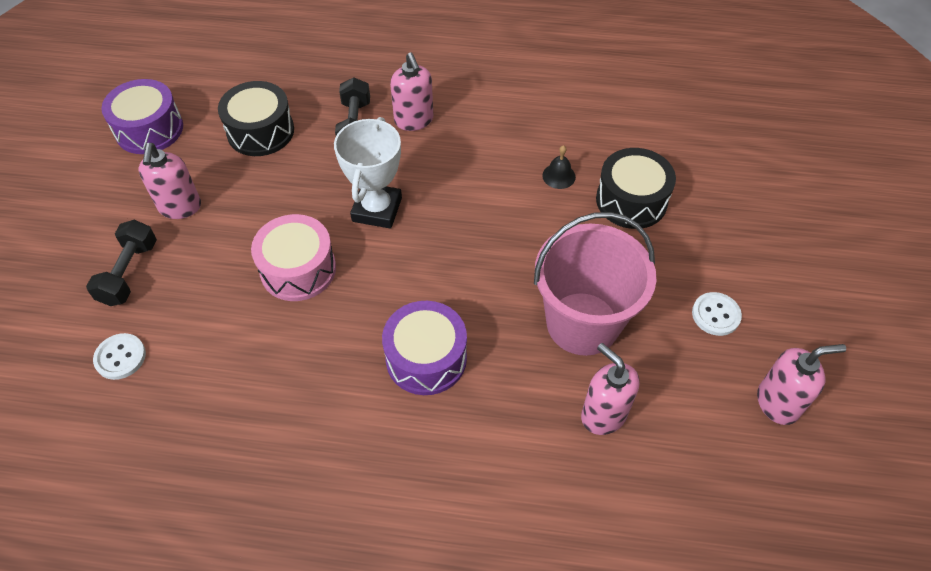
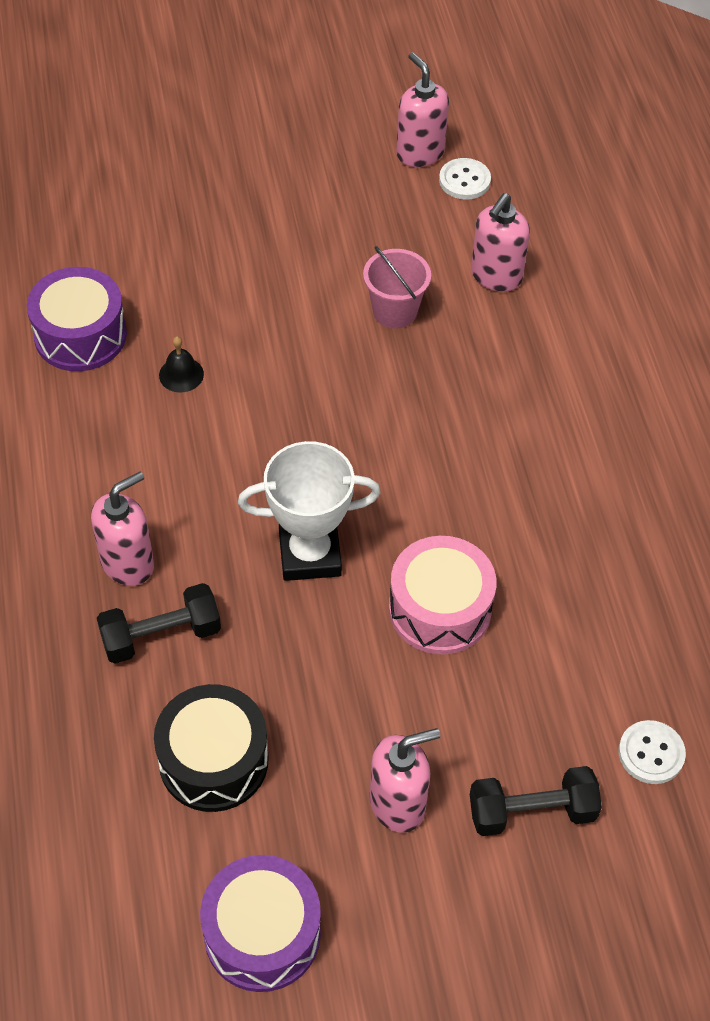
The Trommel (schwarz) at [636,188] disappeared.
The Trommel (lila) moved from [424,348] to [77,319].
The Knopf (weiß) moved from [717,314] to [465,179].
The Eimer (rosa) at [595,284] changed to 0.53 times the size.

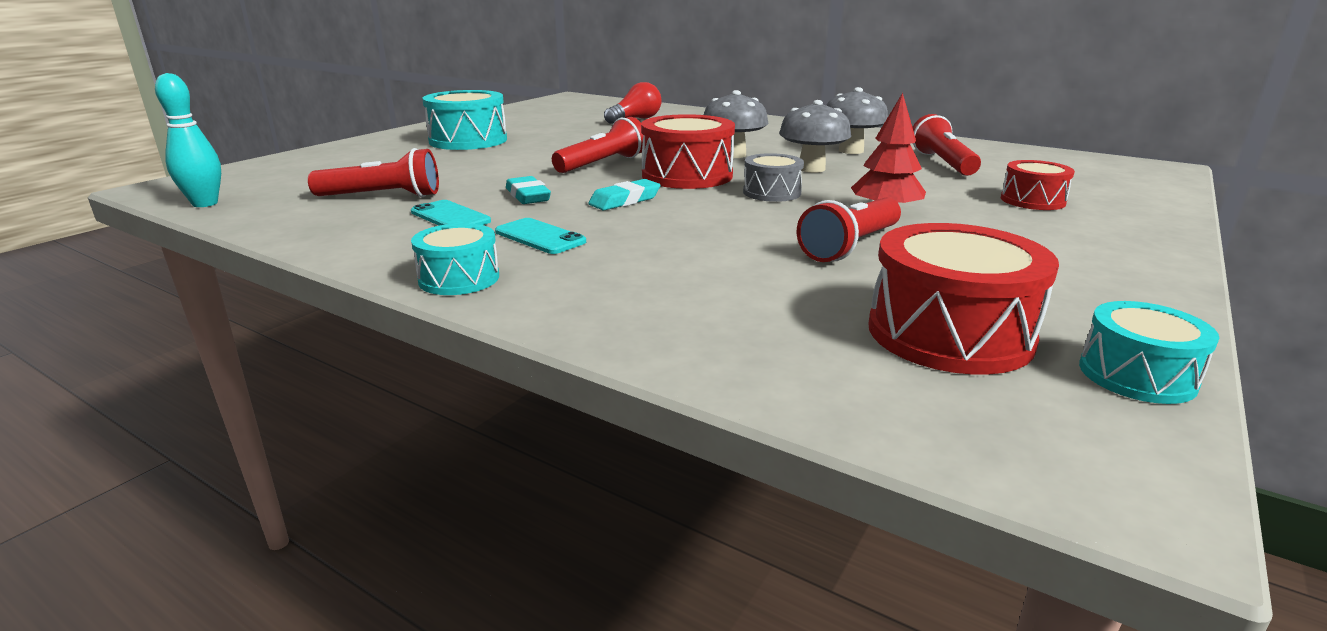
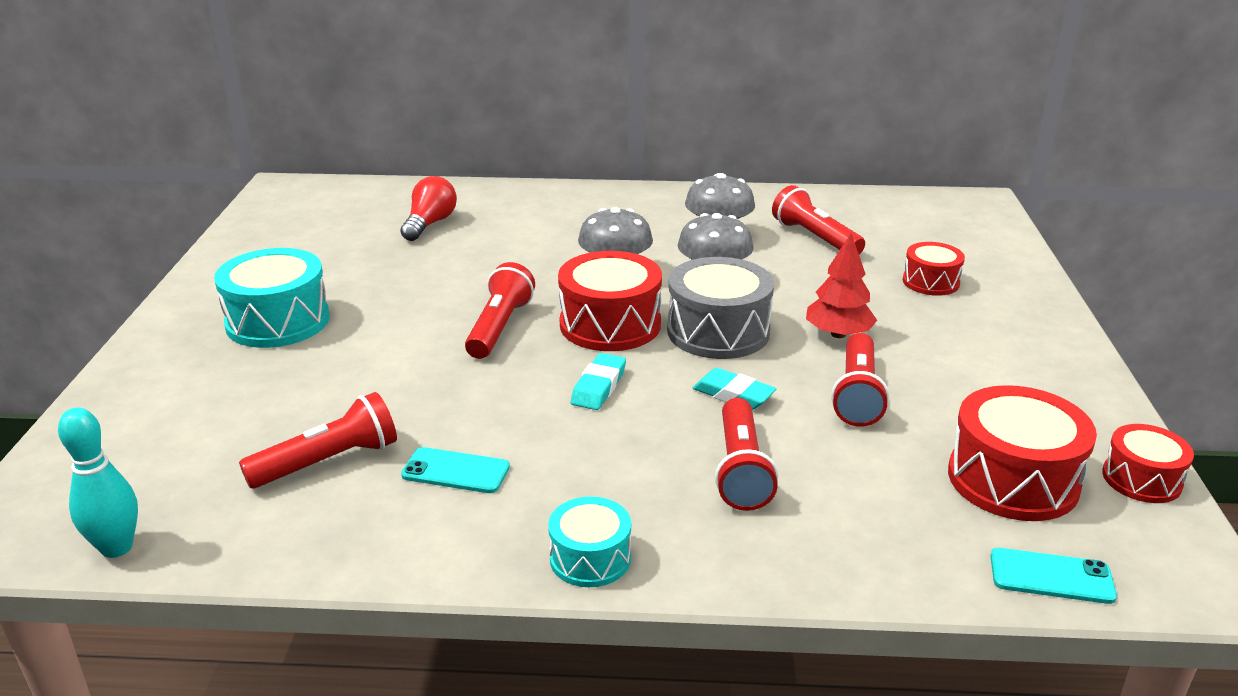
The Taschenlampe (rot) at [746,454] appeared.
The Handy (türkis) moved from [540,236] to [1053,576].
The Radiergummi (türkis) moved from [528,190] to [734,389].
The Trommel (türkis) at [1149,352] became the Trommel (rot) at [1148,463].
The Trommel (grau) at [773,177] changed to 1.70 times the size.

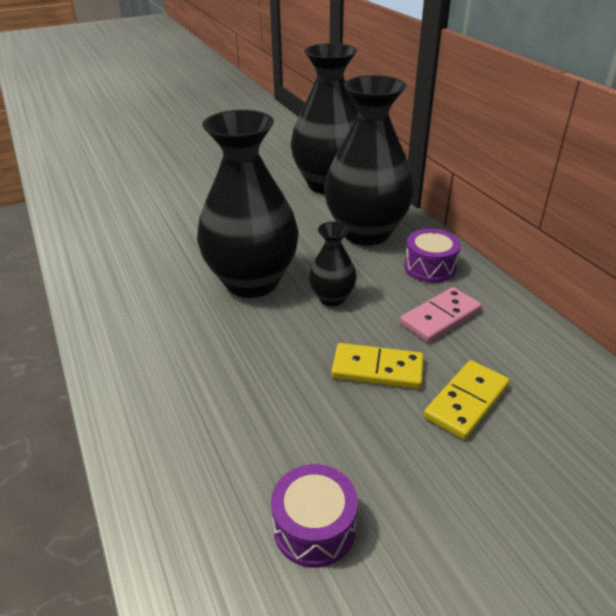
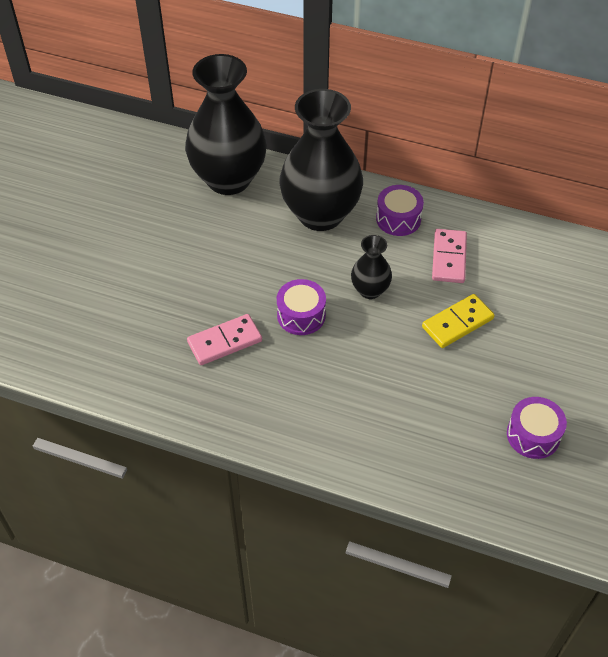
The Dominostein (gelb) at [467,400] disappeared.
The Dominostein (rosa) at [224,339] appeared.
The Vase (schwarz) at [248,204] was replaced by the Trommel (lila) at [301,307].

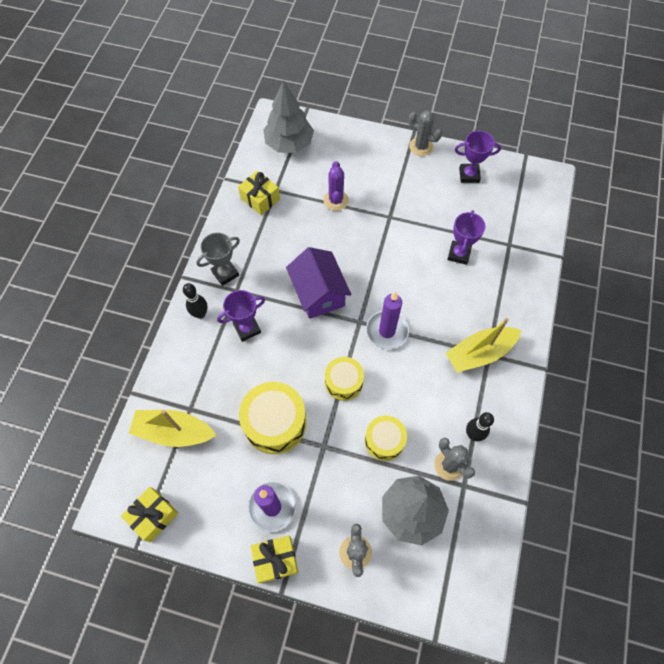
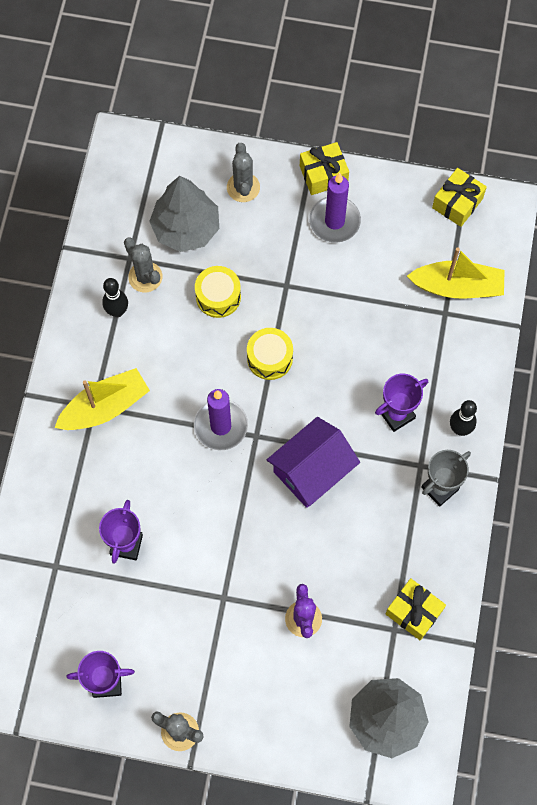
The Trommel (gelb) at [273,418] disappeared.
The Haus (lila) at [318,283] turned 75 degrees clockwise.

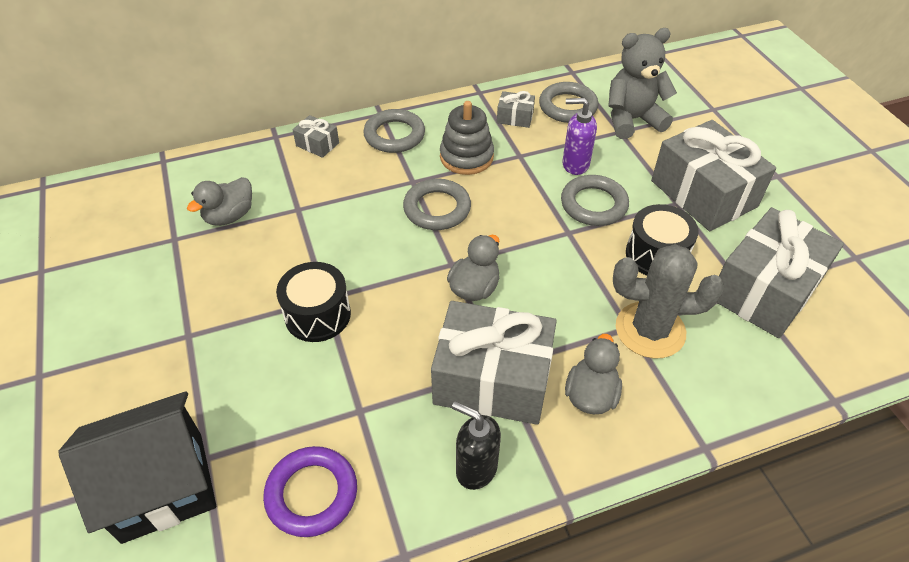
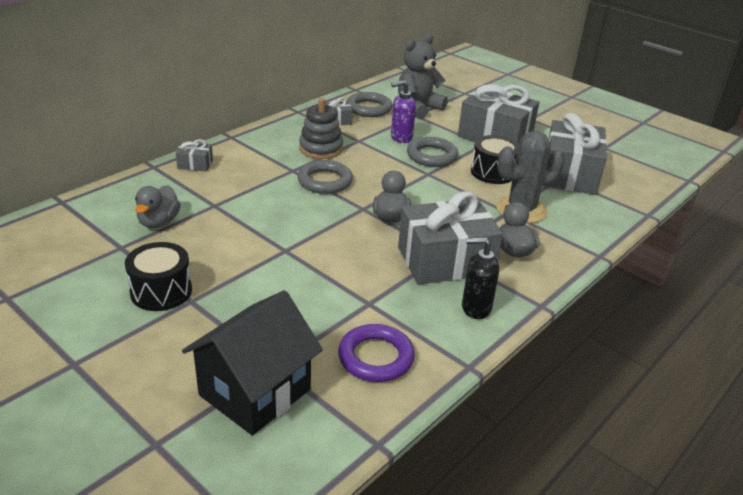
The Ring (grau) at [394,131] disappeared.
The Trommel (schwarz) moved from [313,302] to [158,276].

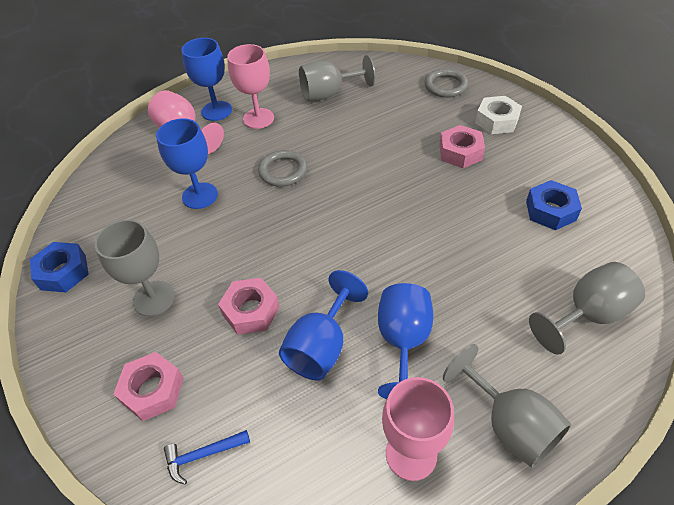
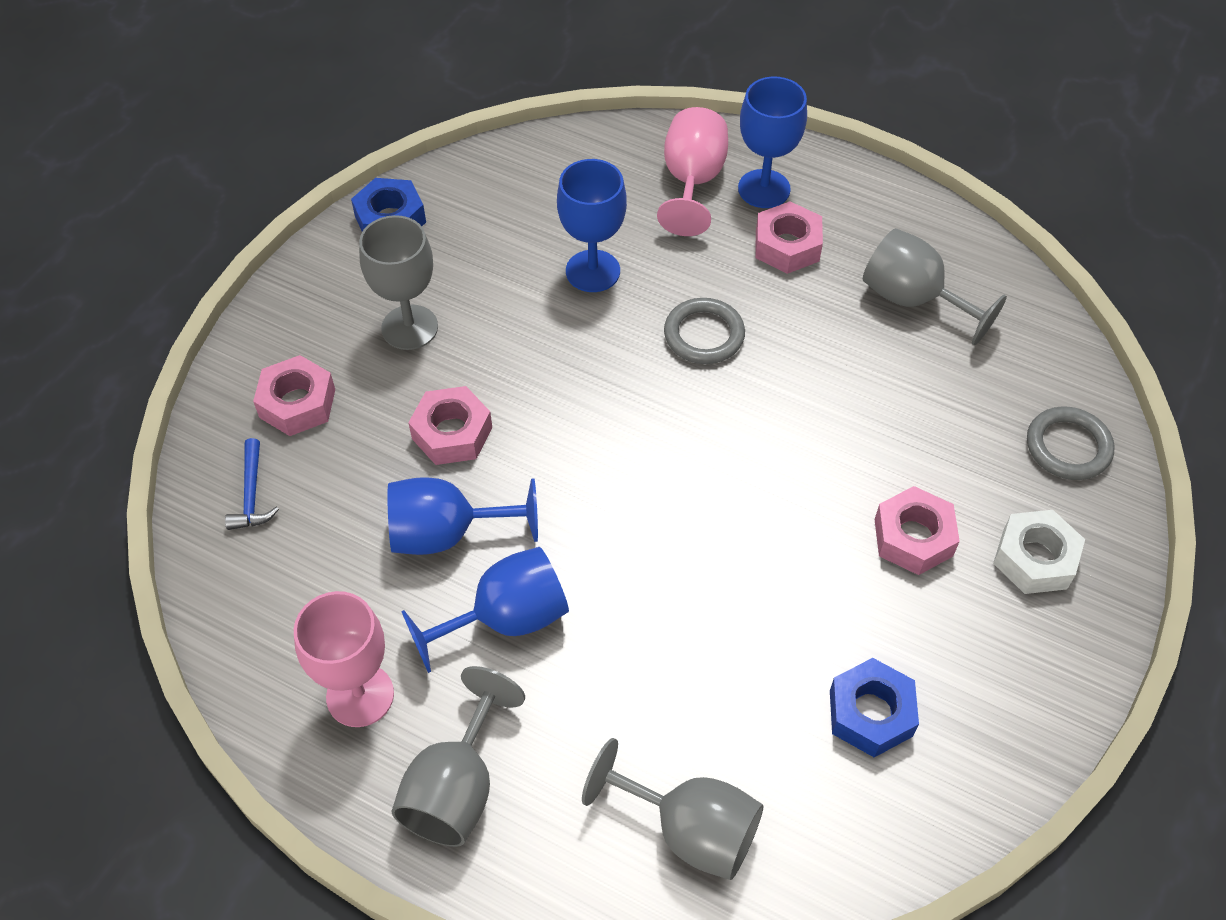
The Kelch (rosa) at [250,86] was replaced by the Sechskantmutter (rosa) at [789,238].
The Hammer (blau) at [207,457] turned 135 degrees counterclockwise.

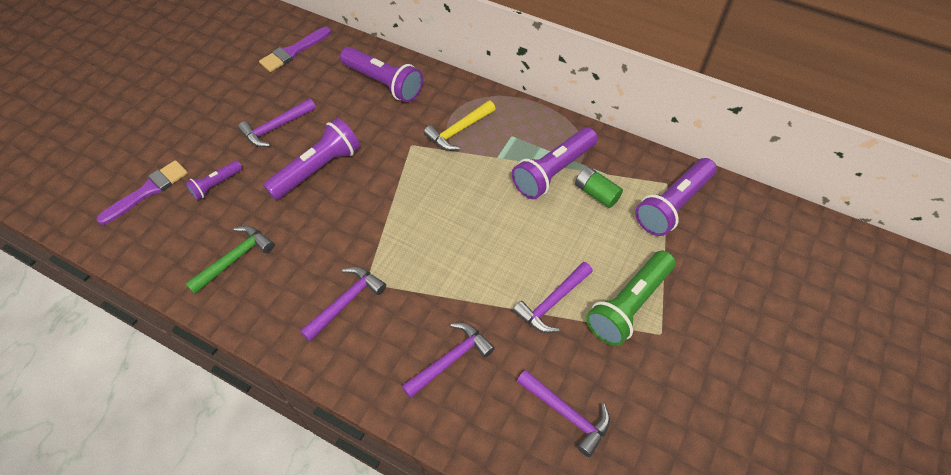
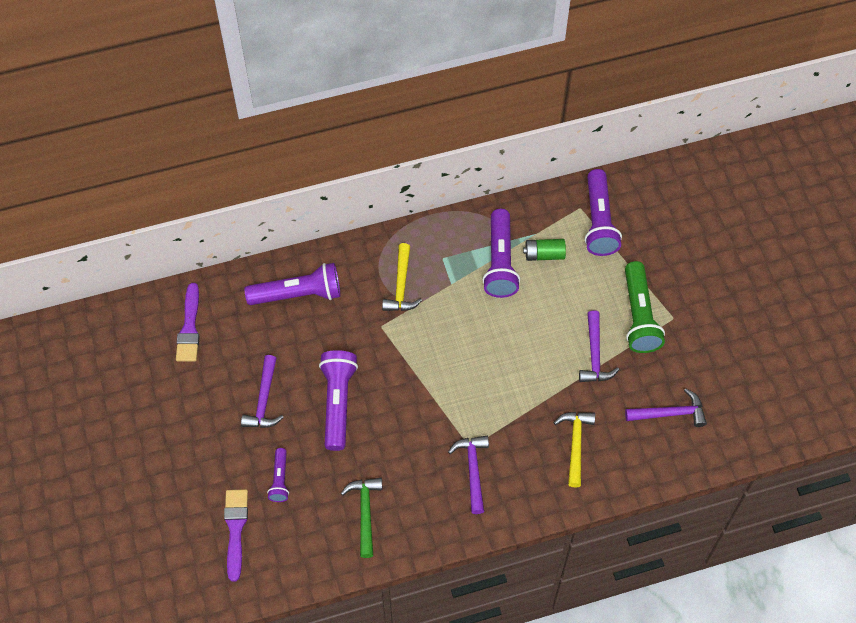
The Hammer (lila) at [448,360] became the Hammer (gelb) at [574,449].

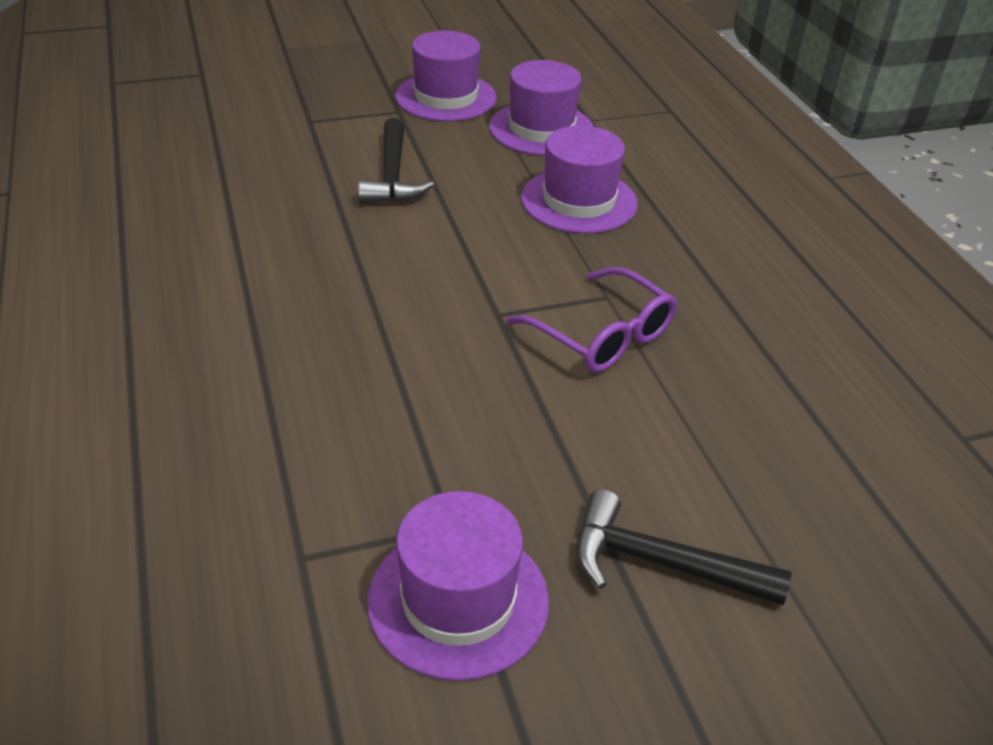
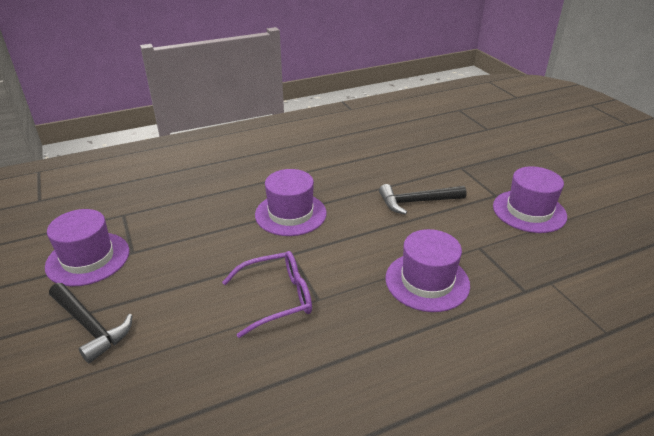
The Hut (lila) moved from [541,108] to [291,202].
The Brille (lila) at [592,320] turned 150 degrees counterclockwise.
The Hammer (schwarz) at [683,547] turned 120 degrees clockwise.

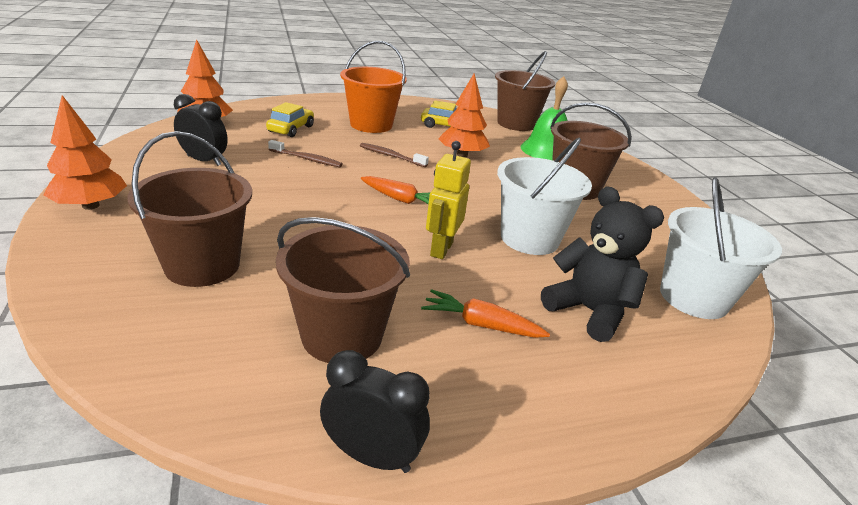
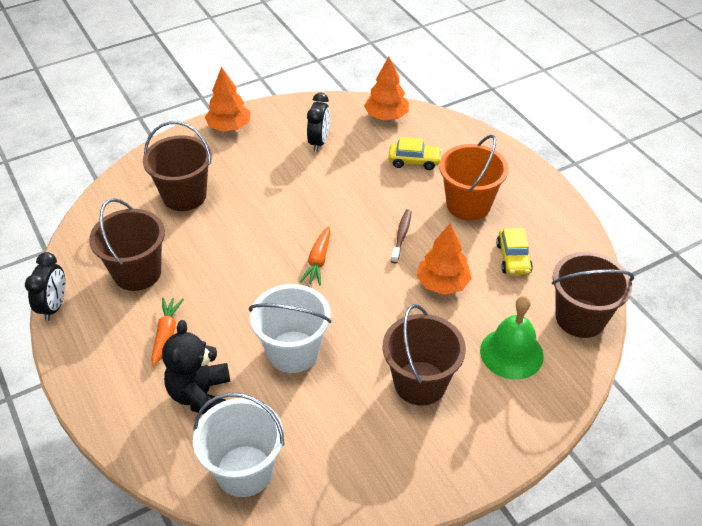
The Zahnbürste (braun) at [305,153] disappeared.
The Roboter (gelb) at [448,200] disappeared.
The Teddybär (schwarz) at [602,264] turned 150 degrees clockwise.

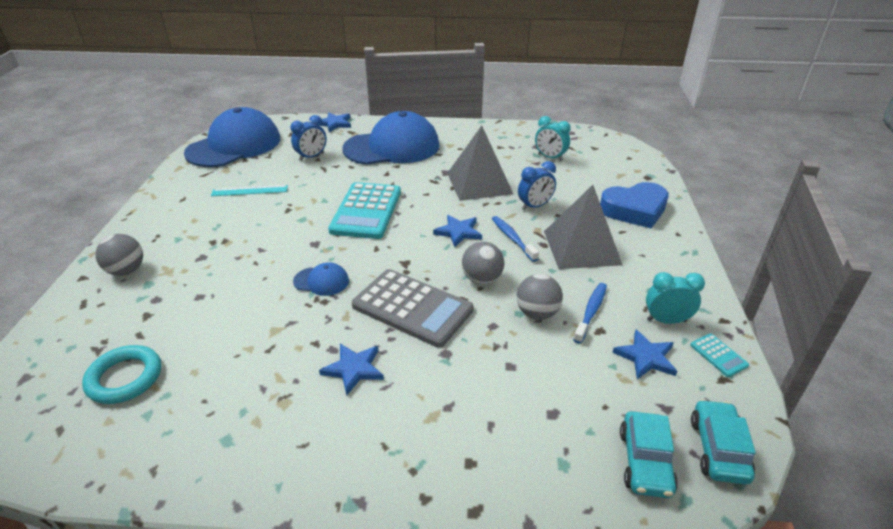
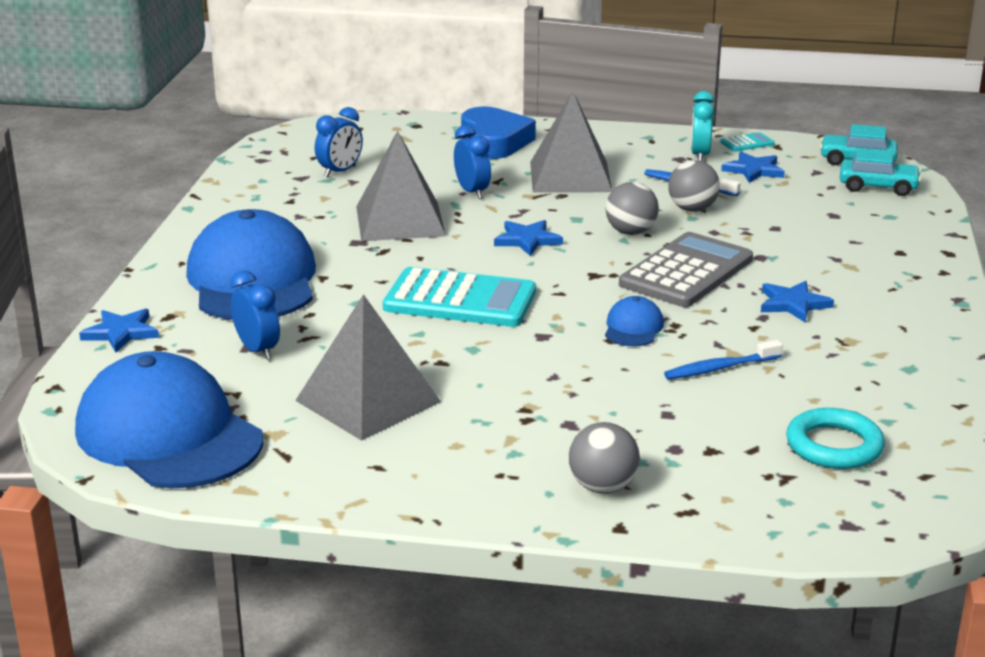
The Zahnbürste (blau) moved from [515,239] to [723,359].
The Lineal (türkis) at [249,190] was replaced by the Pyramide (grau) at [368,367].
The Wecker (türkis) at [553,138] became the Wecker (blau) at [339,142].

